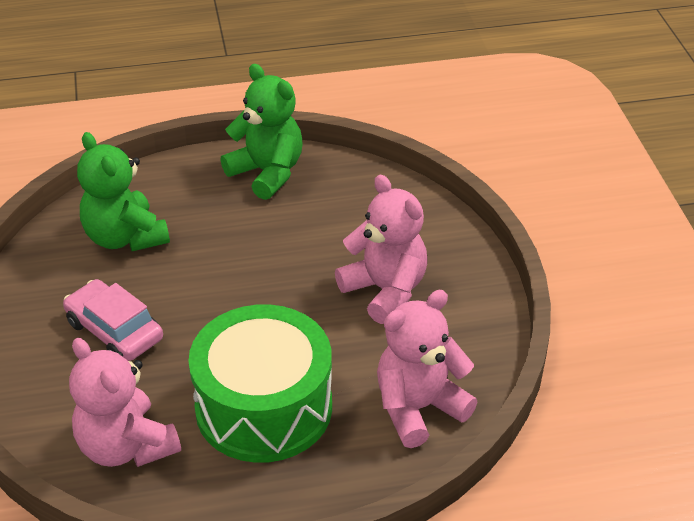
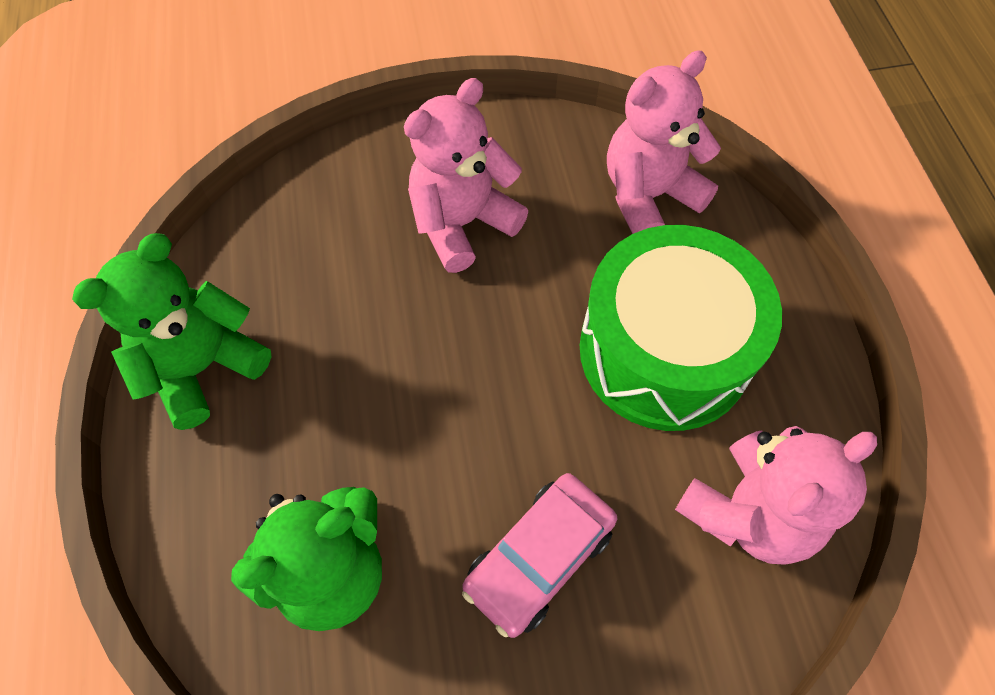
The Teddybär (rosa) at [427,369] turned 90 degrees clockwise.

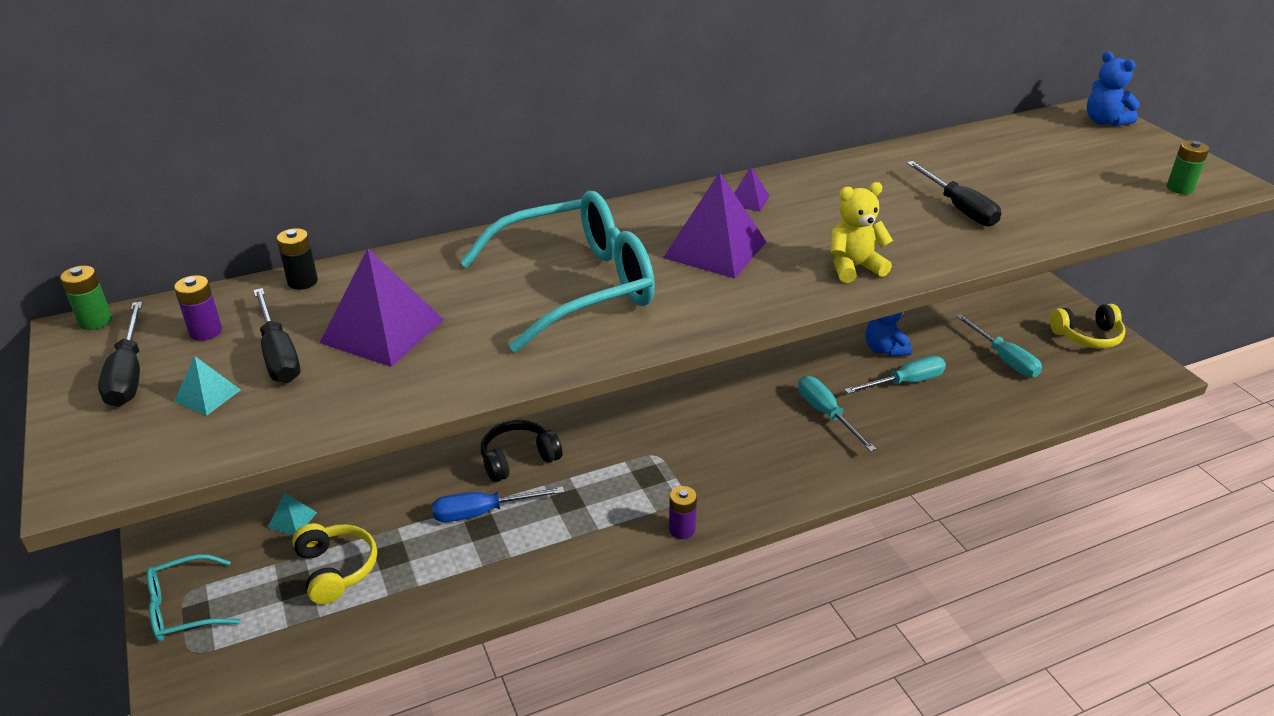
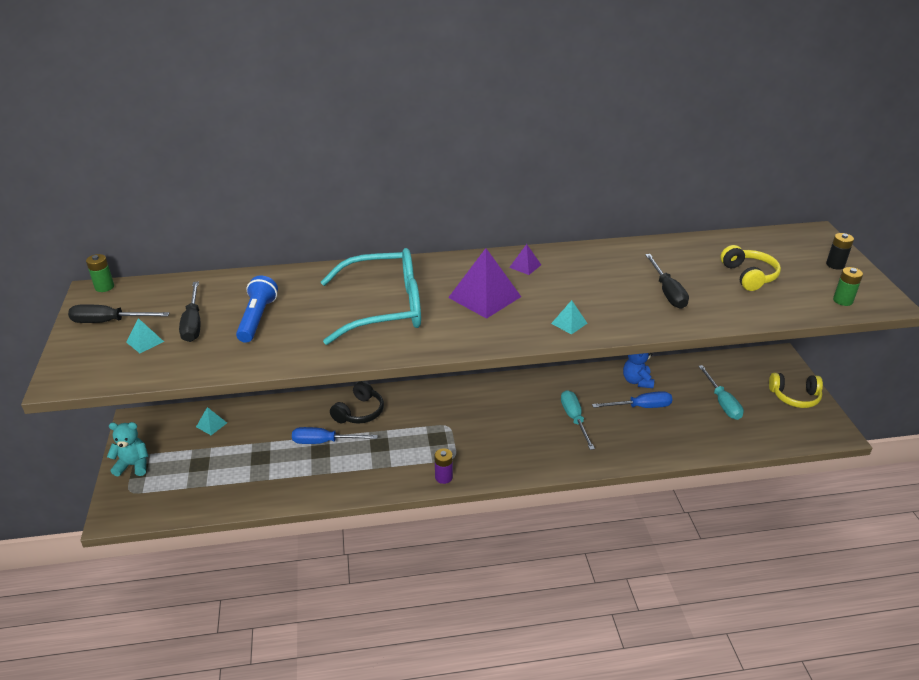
The Batterie (lila) at [198,308] disappeared.
The Teddybär (blau) at [1113,89] disappeared.
The Batterie (schwarz) moved from [297,259] to [840,251].
The Kopfhörer (gelb) moved from [334,563] to [750,268].
The Brille (türkis) at [193,598] was replaced by the Teddybär (türkis) at [127,449].
The Pyramide (lila) at [382,307] was replaced by the Taschenlampe (blau) at [257,309].
The Teddybär (gelb) at [862,232] was replaced by the Pyramide (türkis) at [569,317].
The Schraubenzieher (türkis) at [895,375] became the Schraubenzieher (blau) at [632,399].
The Schraubenzieher (schwarz) at [120,354] turned 90 degrees clockwise.
The Kopfhörer (schwarz) at [521,451] turned 135 degrees clockwise.

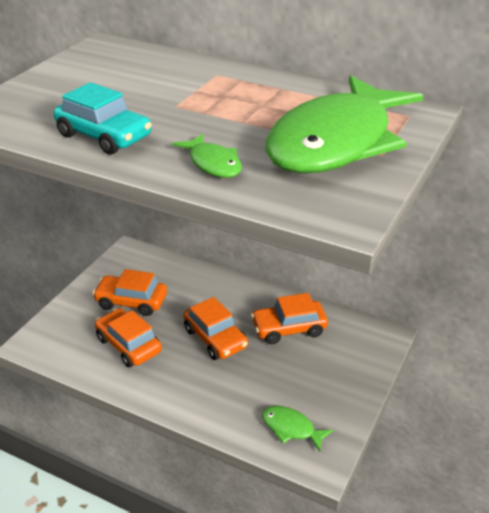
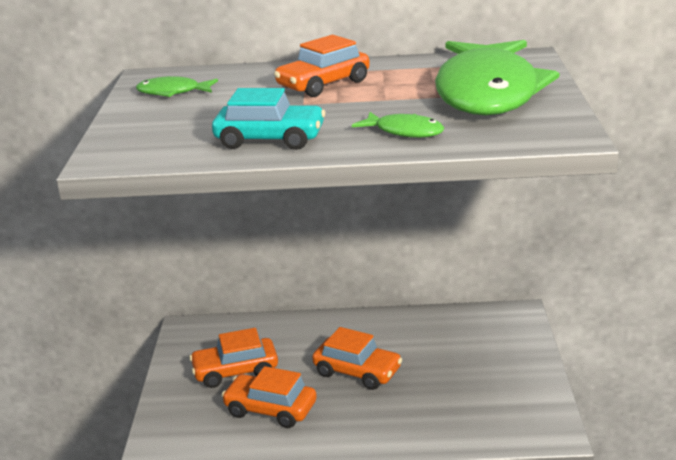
The Auto (orange) moved from [289,318] to [322,66].
The Fisch (grün) moved from [298,429] to [177,86].

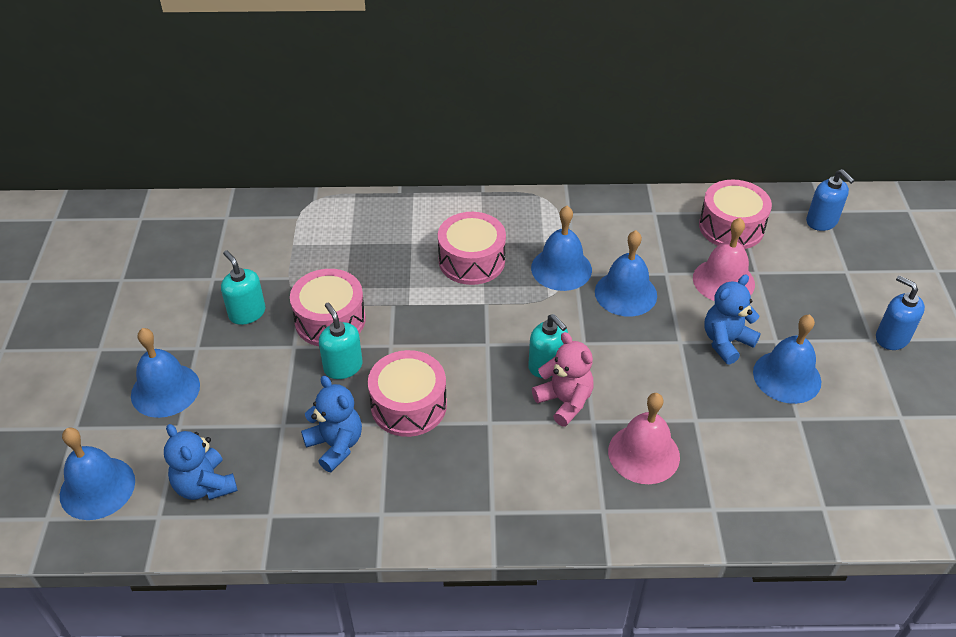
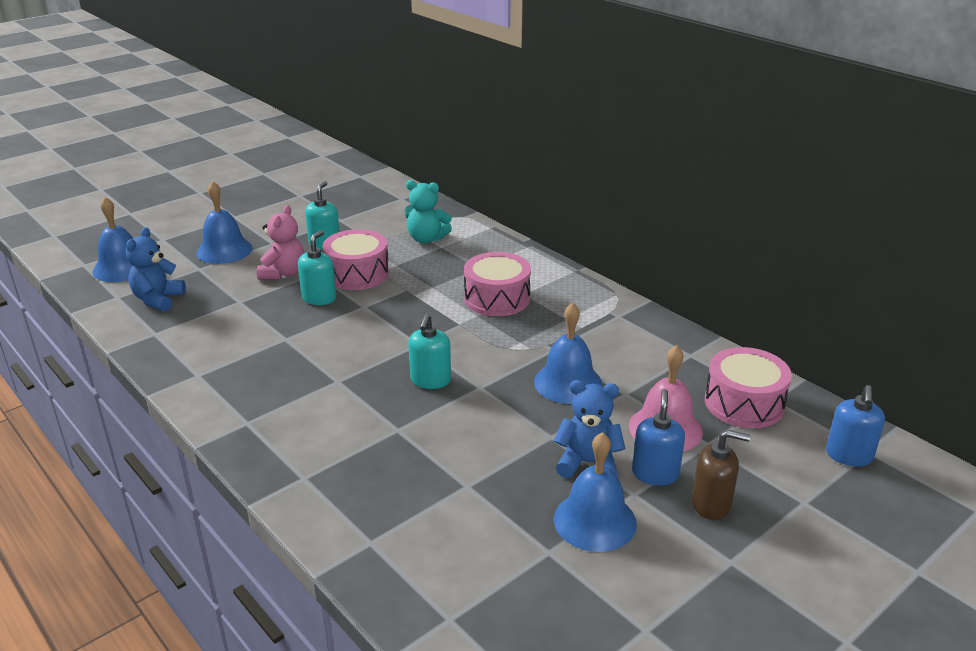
The Teddybär (blau) at [331,424] disappeared.
The Trommel (rosa) at [407,393] disappeared.
The Glocke (blau) at [561,248] disappeared.
The Glocke (rosa) at [644,438] disappeared.
The Teddybär (türkis) at [428,212] appeared.
The Seifenspender (braun) at [721,475] appeared.
The Teddybär (rosa) moved from [563,379] to [280,242].
The Seifenspender (blau) moved from [900,312] to [658,437].

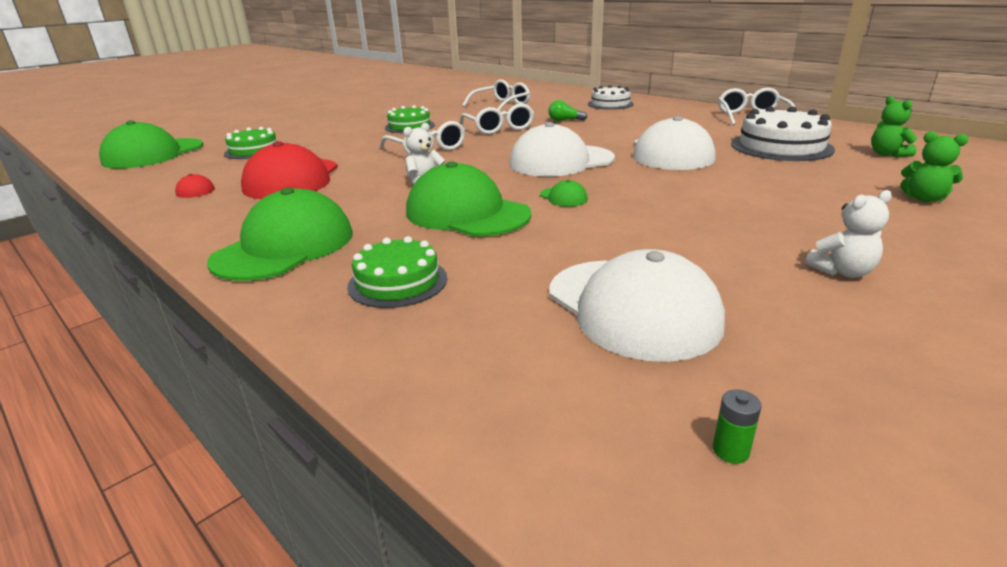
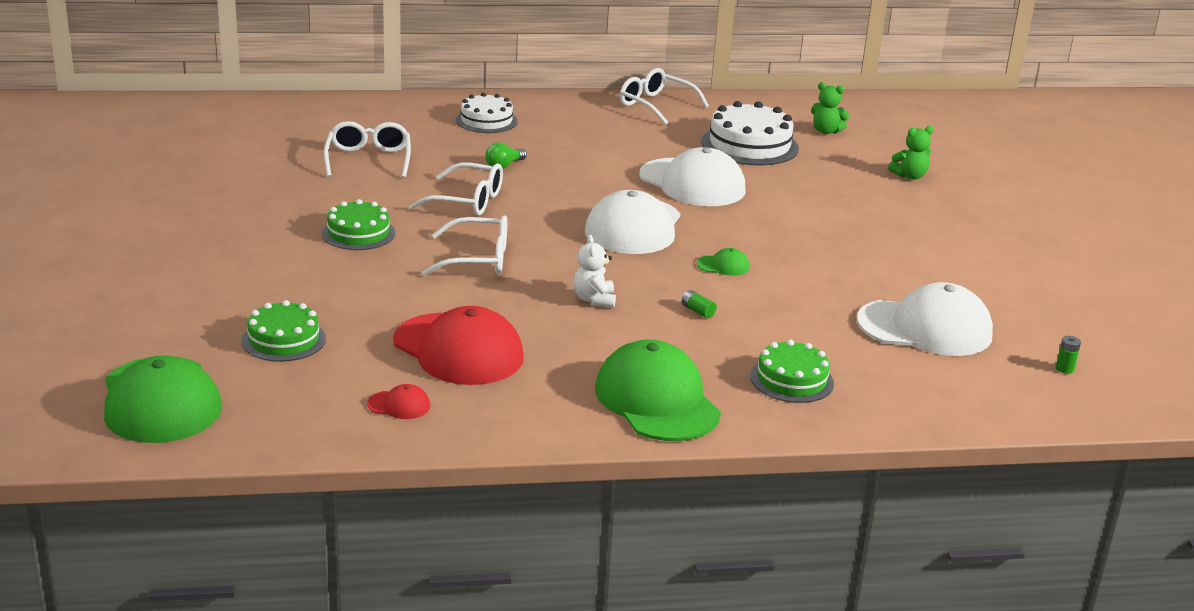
The Teddybär (weiß) at [848,234] disappeared.
The Kappe (grün) at [468,198] was replaced by the Batterie (grün) at [699,304].

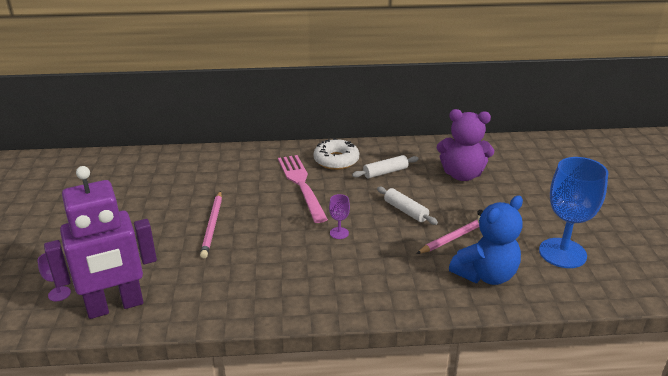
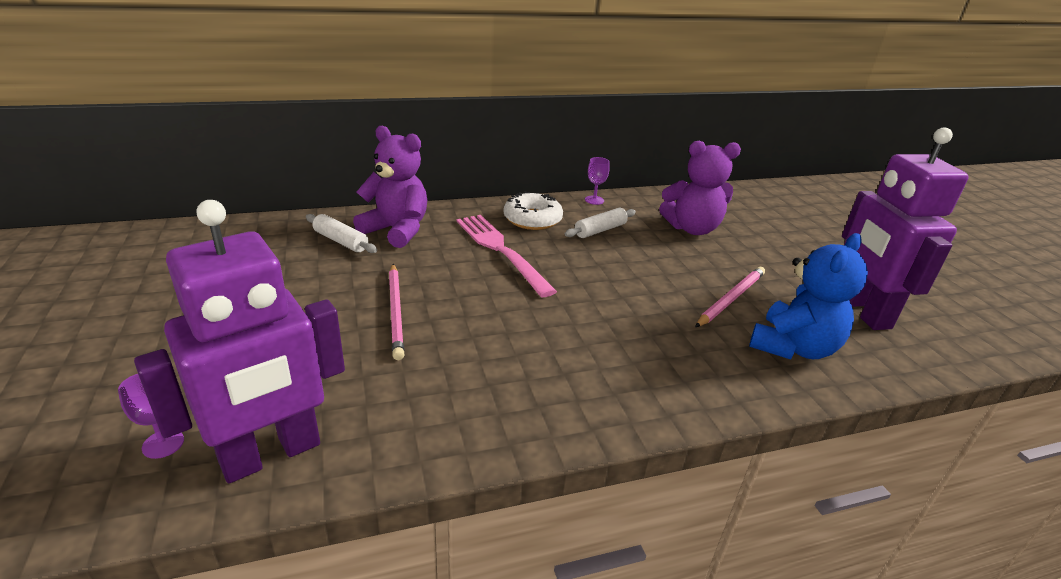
The Teddybär (lila) at [390,187] appeared.
The Kelch (lila) moved from [339,216] to [597,181].
The Nudelholz (weiß) moved from [407,206] to [341,233].
The Kelch (blau) at [573,212] was replaced by the Roboter (lila) at [905,228].

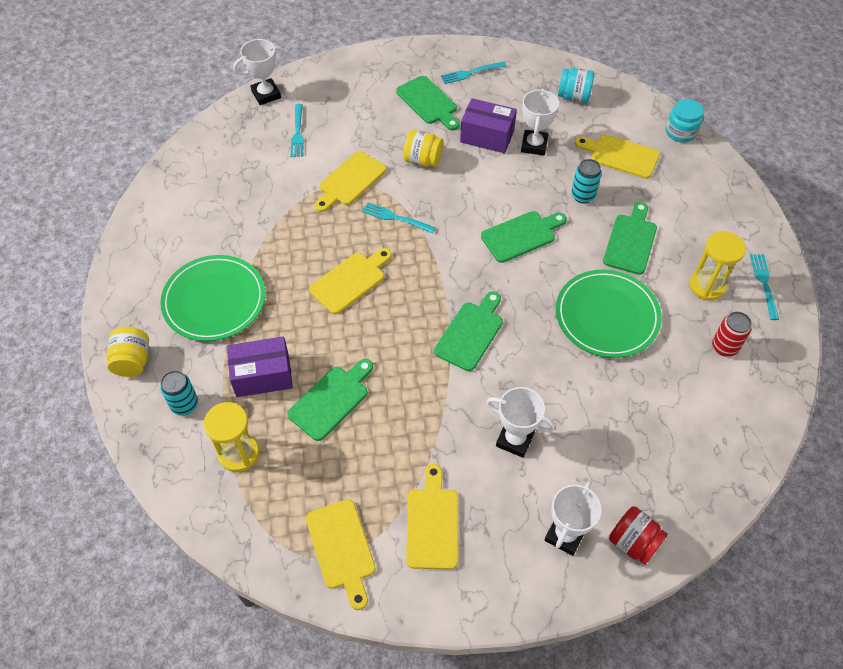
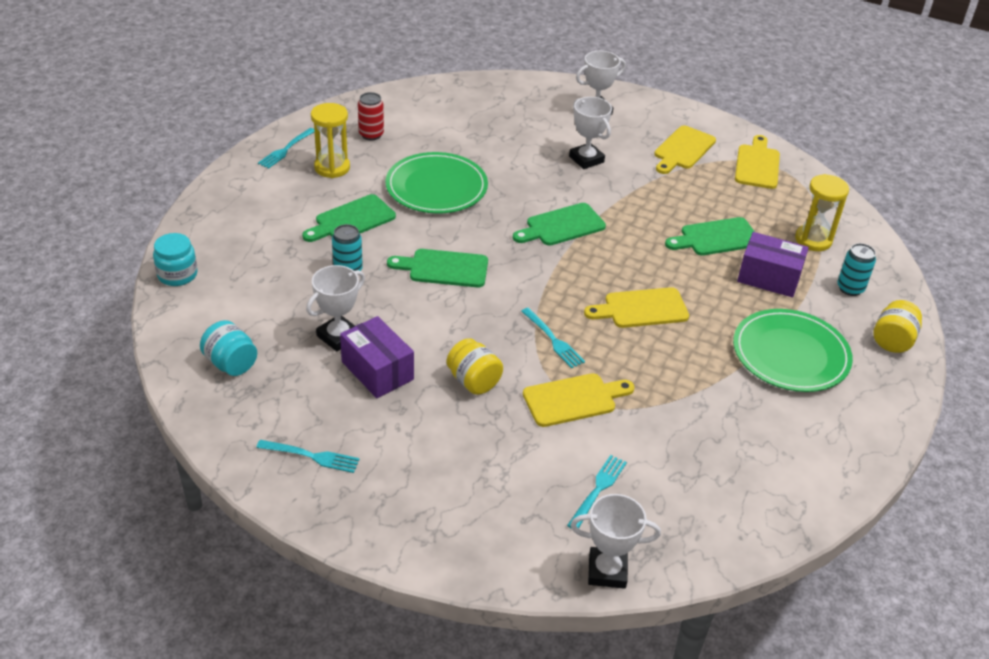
The Schneidebrett (grün) at [427,103] disappeared.
The Schneidebrett (gelb) at [617,156] disappeared.
The Einmachglas (rot) at [638,535] disappeared.

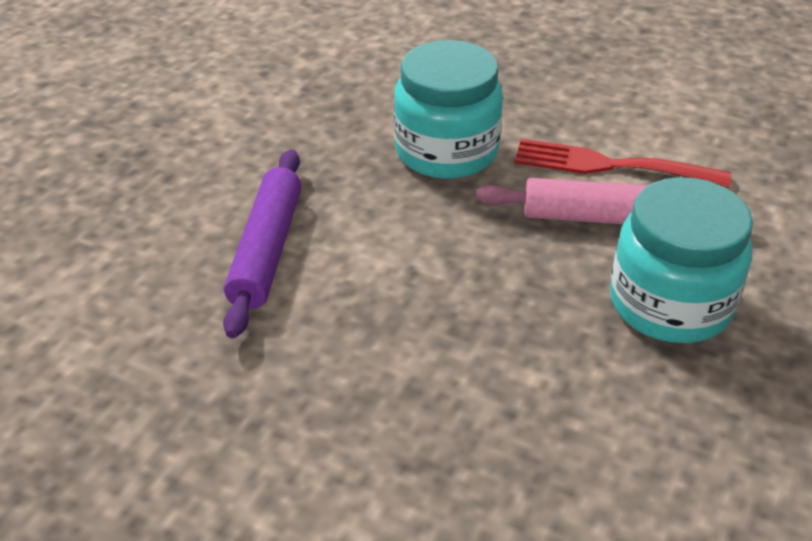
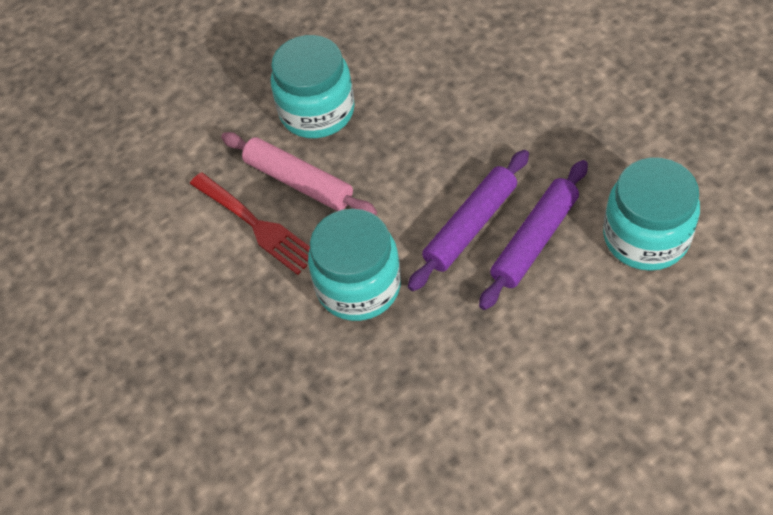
The Nudelholz (lila) at [468,220] appeared.
The Einmachglas (türkis) at [651,214] appeared.

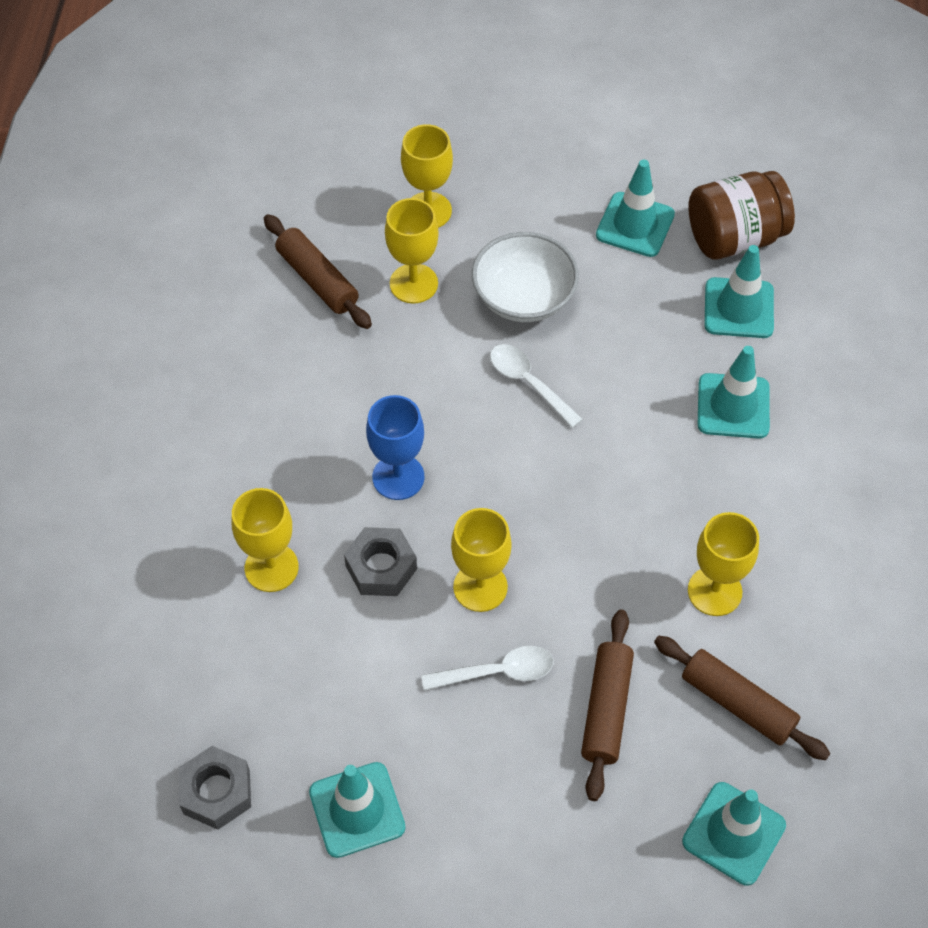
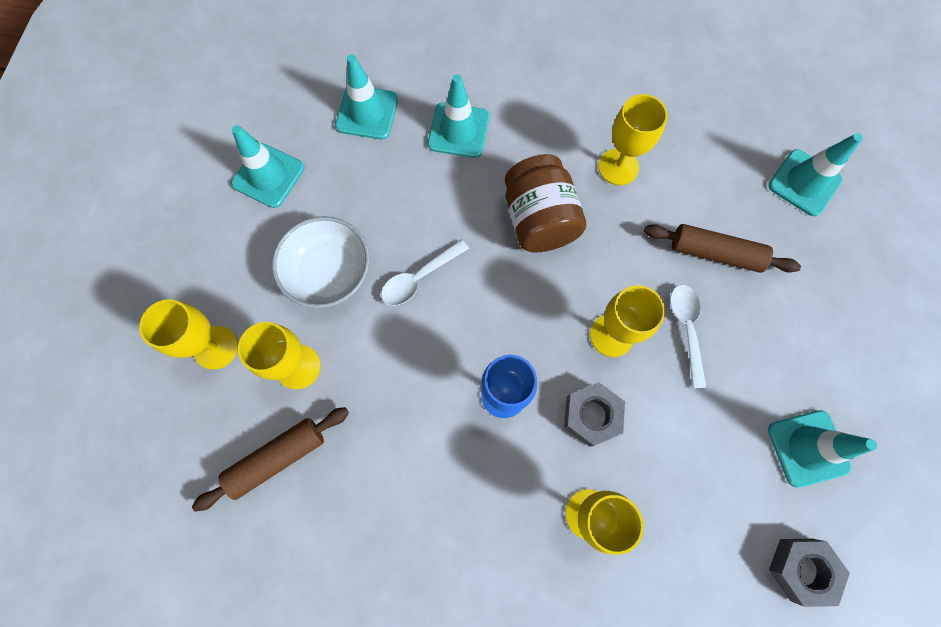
The Nudelholz (braun) at [742,698] disappeared.
The Einmachglas (braun) moved from [741,215] to [545,203].

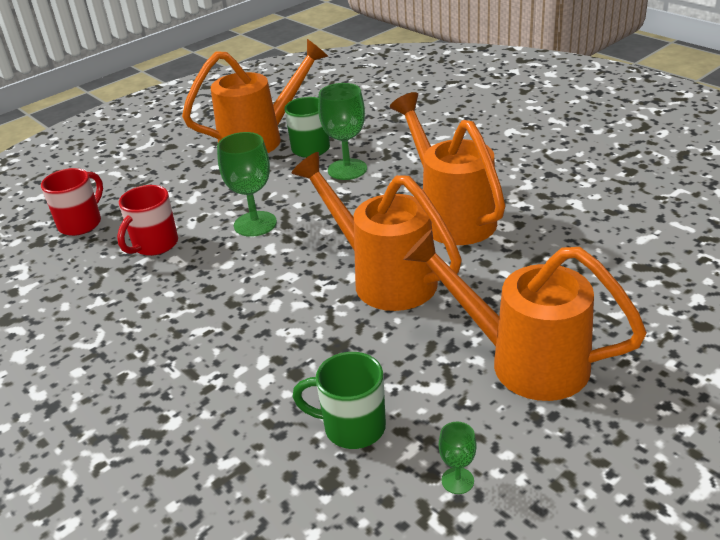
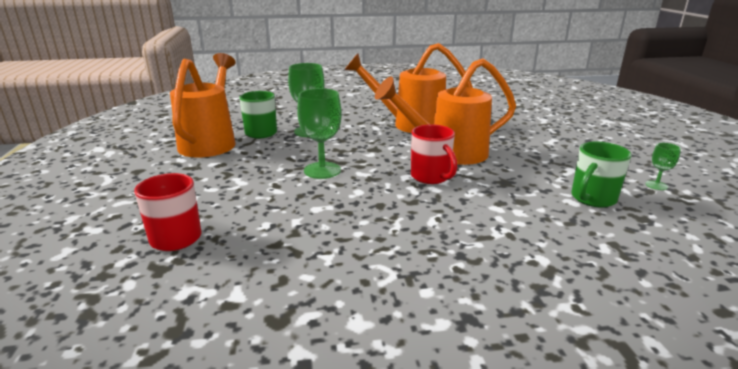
The Gießkanne (orange) at [525,315] disappeared.
The Tasse (rot) moved from [147,220] to [434,154].

